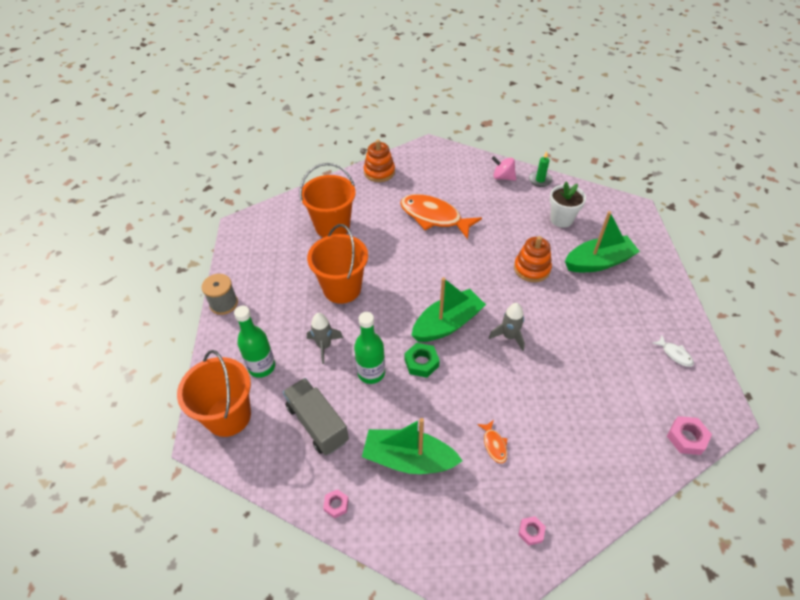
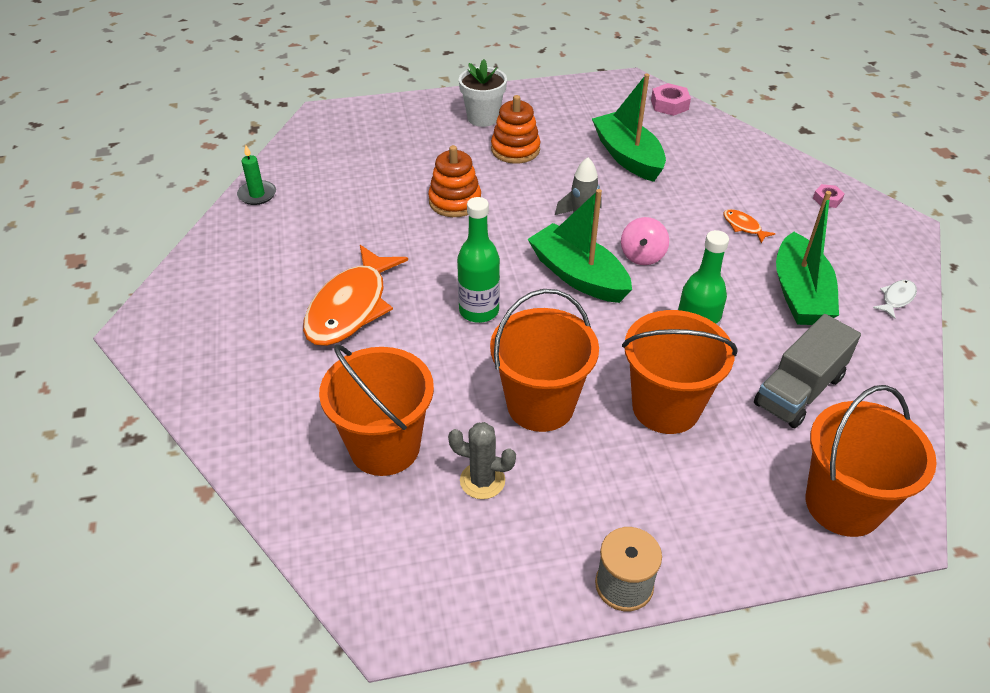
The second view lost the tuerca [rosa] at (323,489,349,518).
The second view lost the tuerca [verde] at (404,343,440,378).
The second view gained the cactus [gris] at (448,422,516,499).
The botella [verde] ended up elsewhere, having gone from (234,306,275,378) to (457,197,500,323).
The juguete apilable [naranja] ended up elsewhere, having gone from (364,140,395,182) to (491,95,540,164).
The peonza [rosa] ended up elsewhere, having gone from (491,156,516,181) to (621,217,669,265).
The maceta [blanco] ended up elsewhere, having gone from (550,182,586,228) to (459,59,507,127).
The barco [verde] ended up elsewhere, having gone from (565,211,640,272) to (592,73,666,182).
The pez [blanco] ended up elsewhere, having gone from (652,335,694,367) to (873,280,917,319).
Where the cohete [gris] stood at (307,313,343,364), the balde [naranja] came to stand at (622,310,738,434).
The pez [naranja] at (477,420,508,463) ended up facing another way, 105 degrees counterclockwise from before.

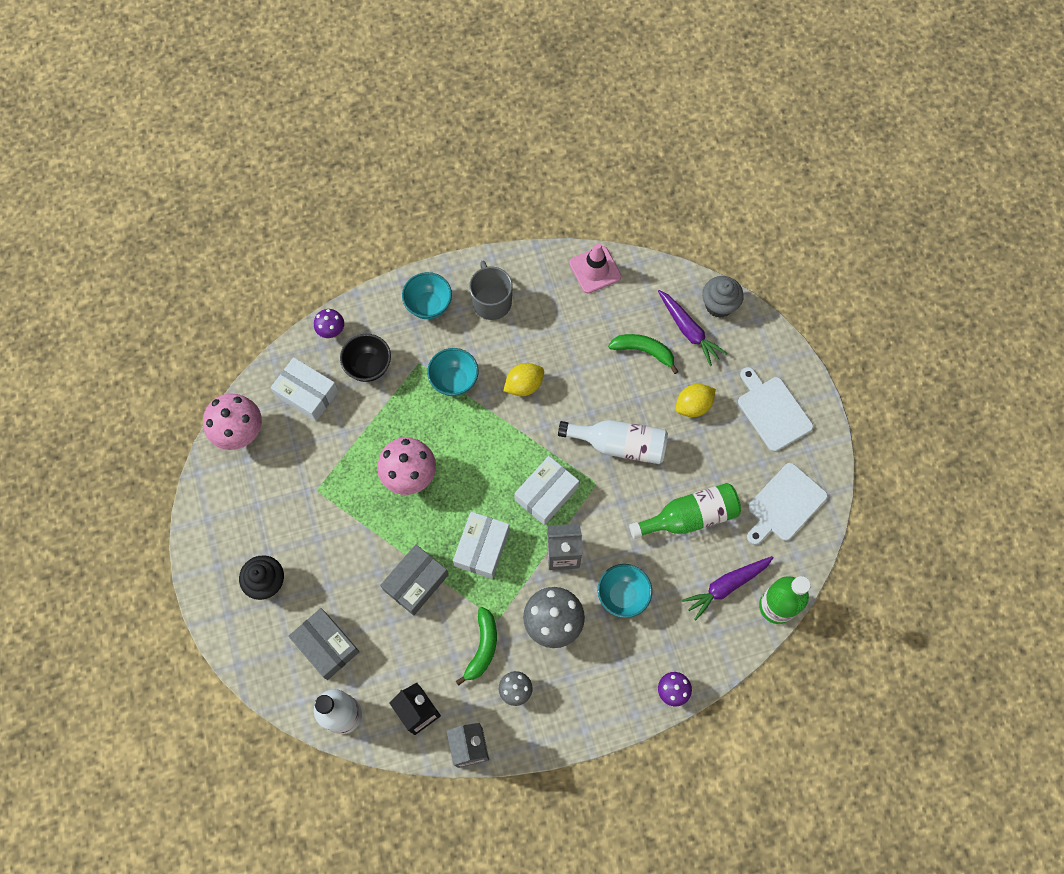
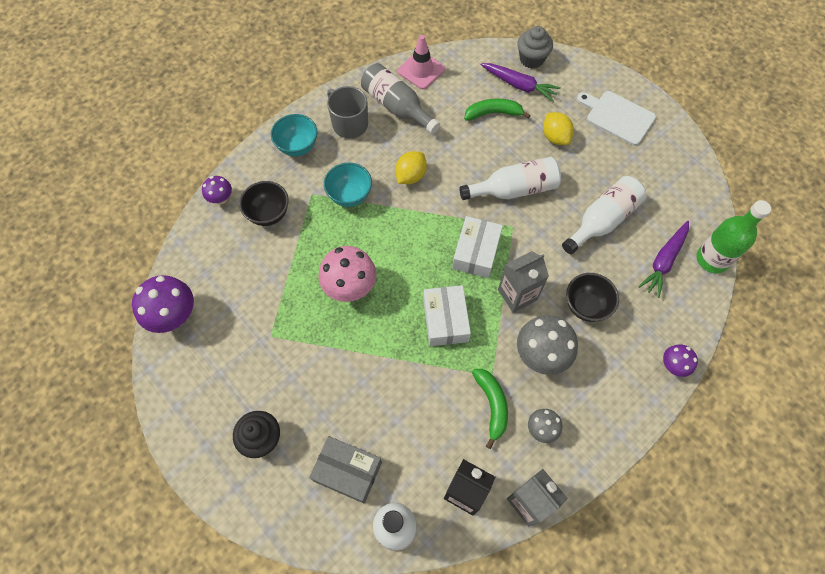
The second view lost the caja [blanco] at (270,357,338,421).
The second view lost the caja [gris] at (380,544,449,616).
The second view lost the tabla de cortar [blanco] at (747,463,828,545).
The second view gained the botella [gris] at (361,63,440,134).
What was the seta [rosa] at (203,393,262,450) turned into the seta [morado] at (132,275,194,333).
What was the cuenco [turquesa] at (598,564,652,618) turned into the cuenco [negro] at (566,273,619,322).
What was the botella [verde] at (629,483,741,539) turned into the botella [blanco] at (562,176,647,254).
The limón [amarillo] at (676,384,716,417) ended up facing another way, 60 degrees counterclockwise from before.

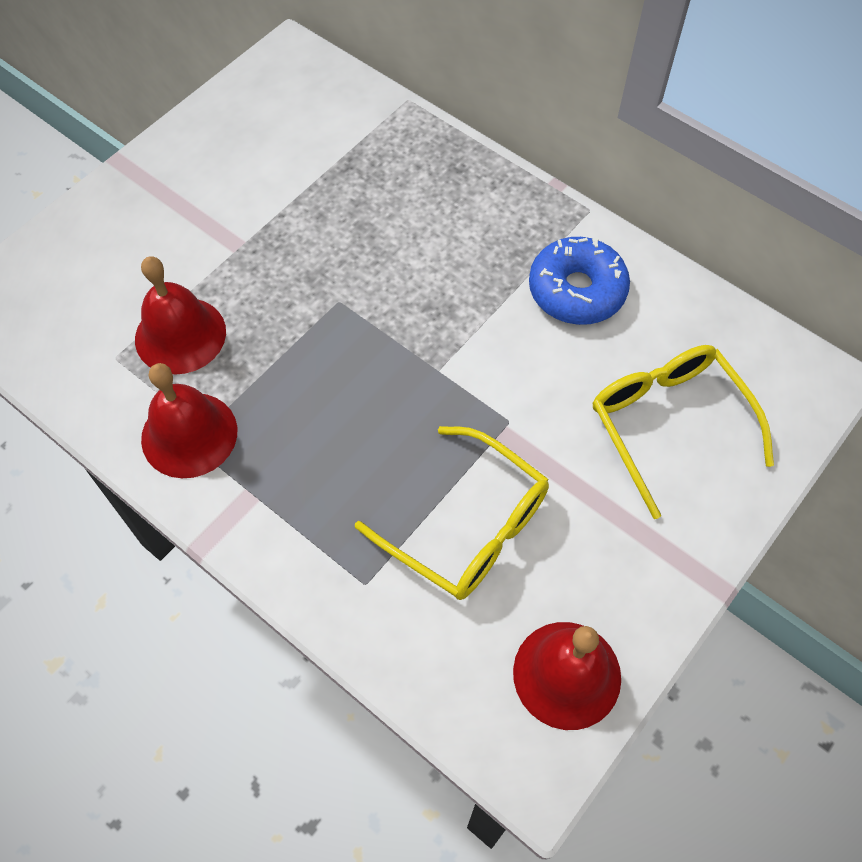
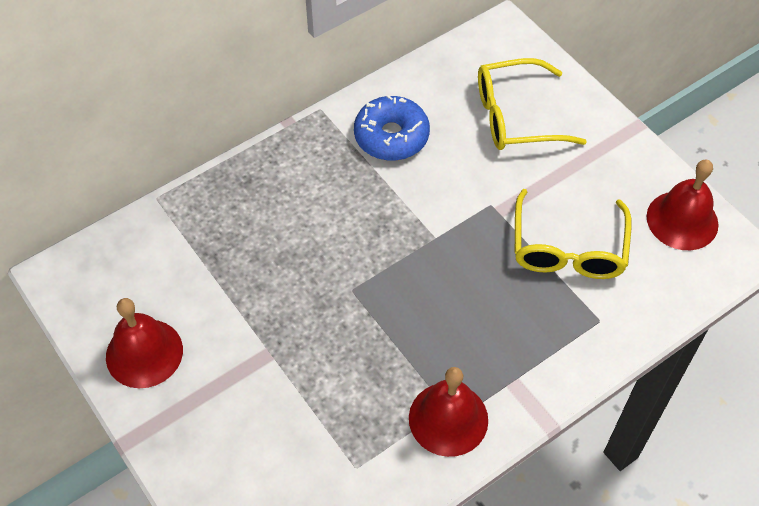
The campana [rojo] ended up elsewhere, having gone from (135,256,226,375) to (106,298,183,388).
The gafas [amarillo] at (355,426,549,600) ended up facing another way, 135 degrees clockwise from before.

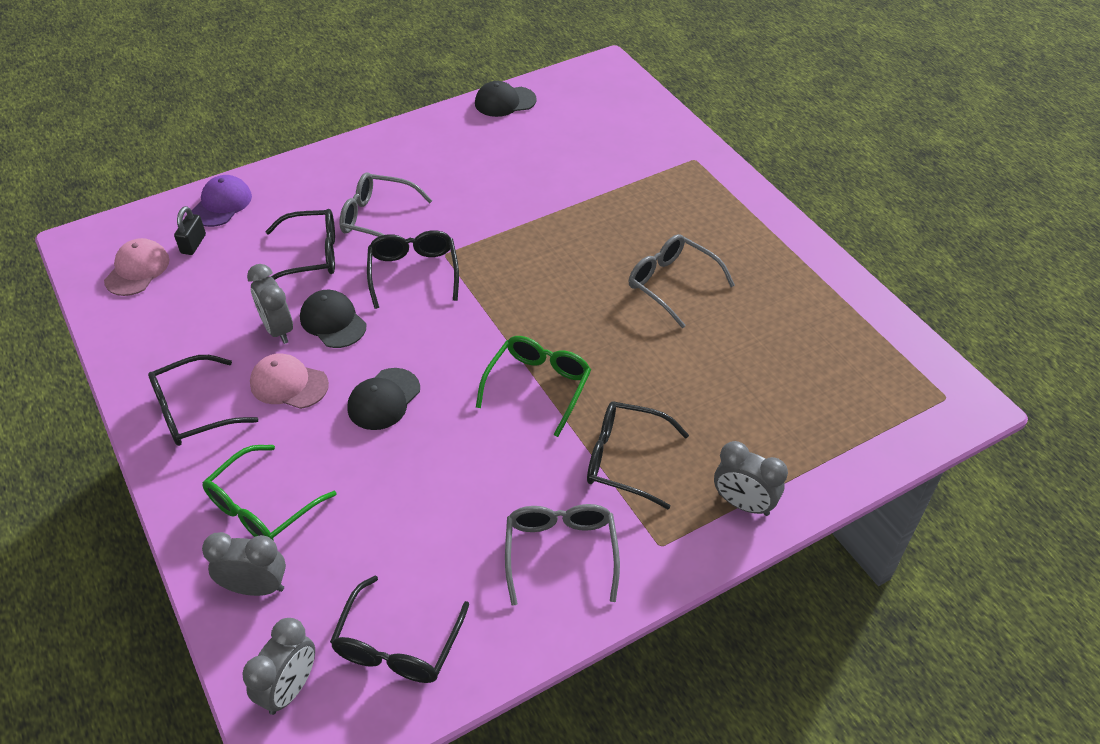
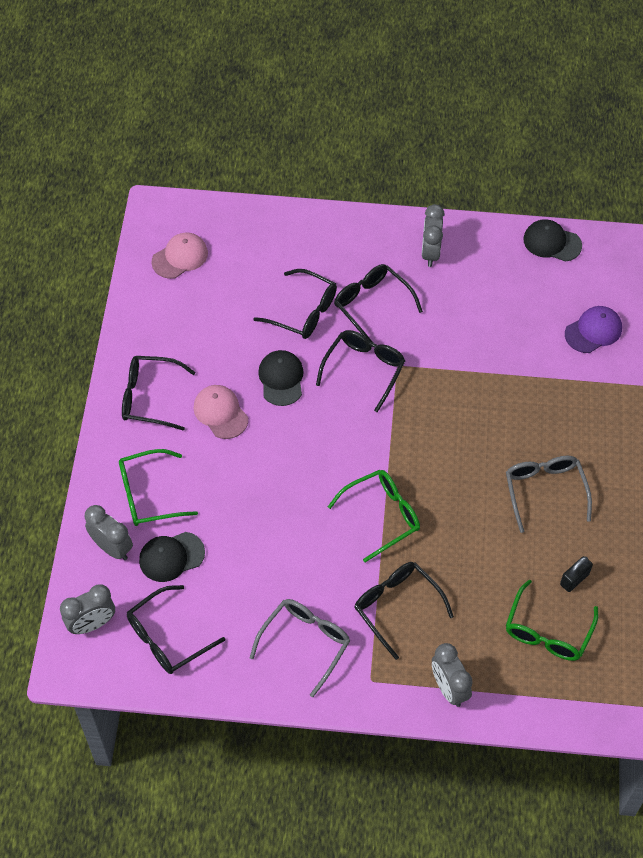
The second view gained the gafas [verde] at (506,579,598,661).
The candado [negro] ended up elsewhere, having gone from (174,206,206,255) to (560,556,593,592).
The gorra [morado] ended up elsewhere, having gone from (191,175,252,227) to (565,306,622,353).
The despertador [gris] ended up elsewhere, having gone from (247,264,293,344) to (422,204,444,267).
The gorra [negro] ended up elsewhere, having gone from (348,368,420,430) to (139,532,205,582).
What was the gafas [gris] at (339,172,433,237) turned into the gafas [negro] at (334,264,423,343).

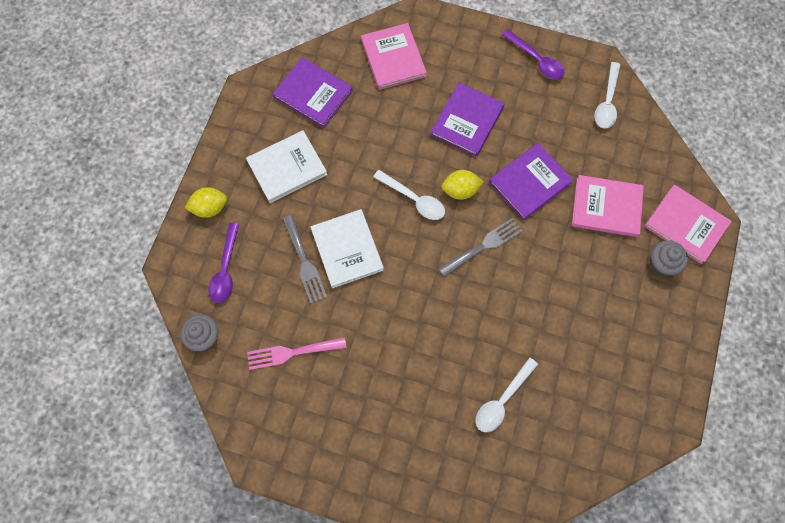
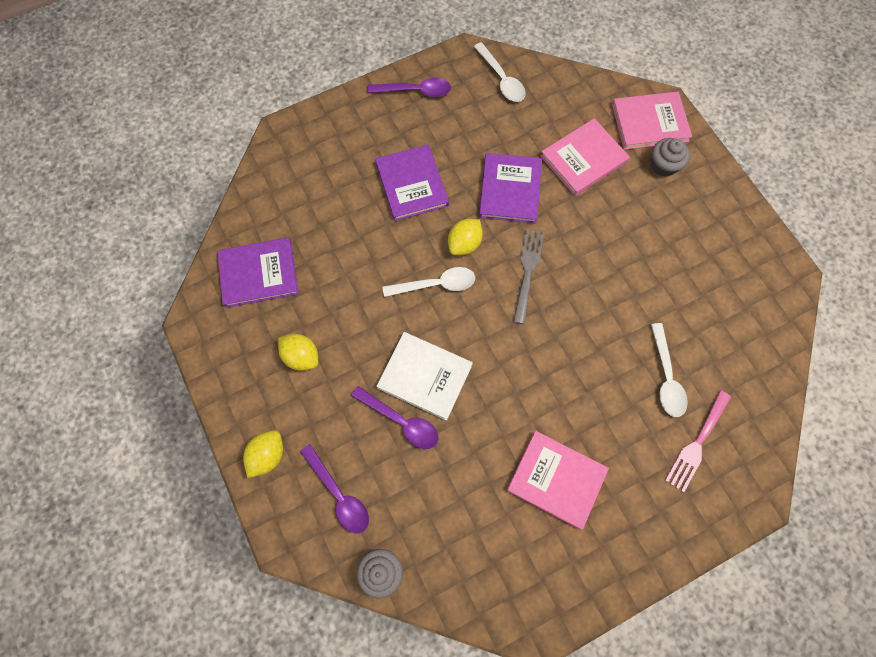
The tenedor [rosa] ended up elsewhere, having gone from (247,337,346,370) to (665,390,731,493).
The libro [rosa] ended up elsewhere, having gone from (361,23,427,90) to (507,431,609,530).
Where the libro [blanco] stood at (246,131,327,203), the limón [amarillo] came to stand at (278,334,318,371).
Where the tenedor [gris] stood at (283,215,327,304), the cuchara [morado] came to stand at (351,386,438,449).

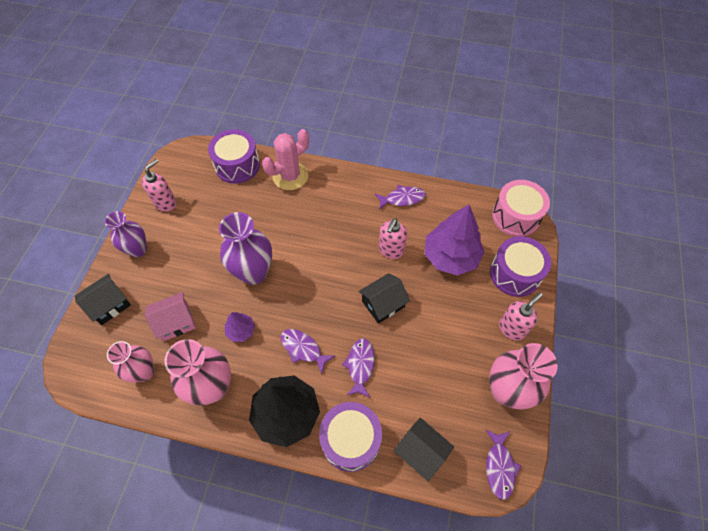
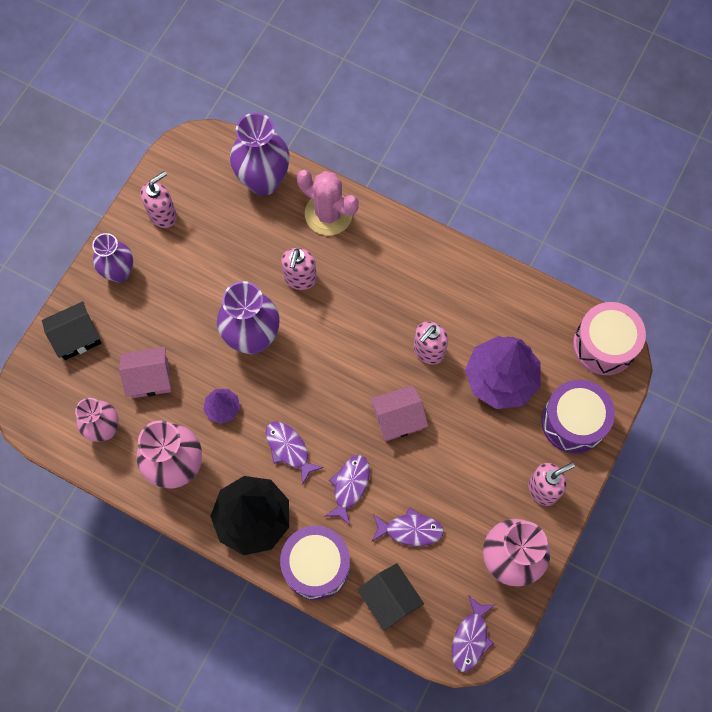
The second view gained the dispensador de jabón [rosa] at (281,248,317,290).
The pez [morado] ended up elsewhere, having gone from (375,185,426,210) to (372,507,444,546).
Where the tambor [morado] stood at (208,129,260,184), the florero [morado] came to stand at (230,113,289,196).
What was the casa [negro] at (358,273,410,324) turned into the casa [rosa] at (370,385,428,441).
The cactus [rosa] at (262,129,309,190) ended up facing another way, 60 degrees clockwise from before.

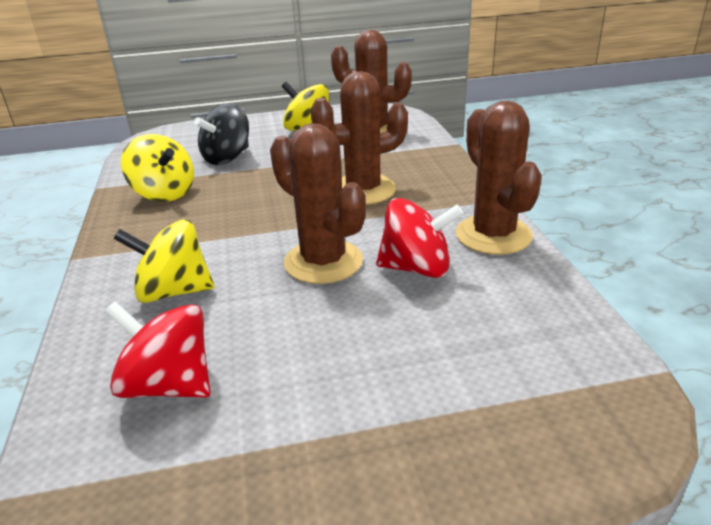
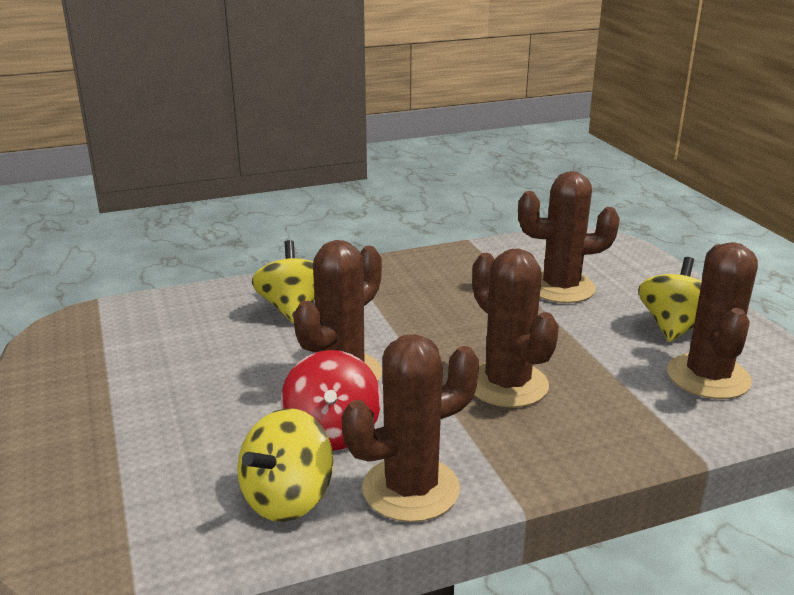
The second view lost the peonza [rojo] at (105,301,210,398).
The peonza [amarillo] ended up elsewhere, having gone from (121,134,194,202) to (237,409,333,522).
Where the peonza [negro] stood at (194,103,249,165), the cactus [marrón] came to stand at (518,171,620,303).

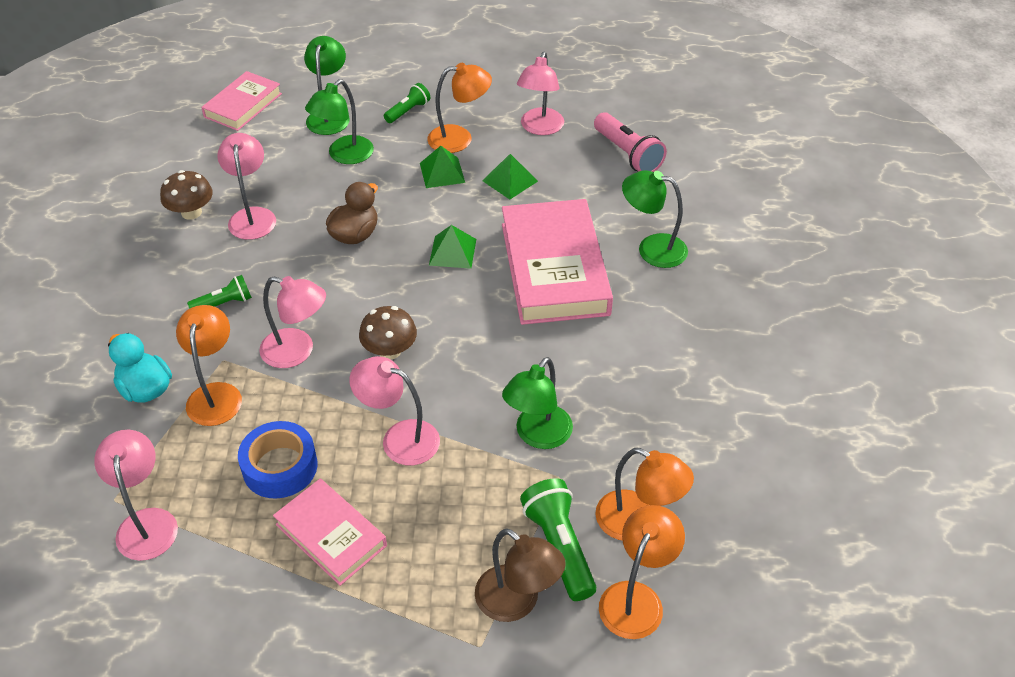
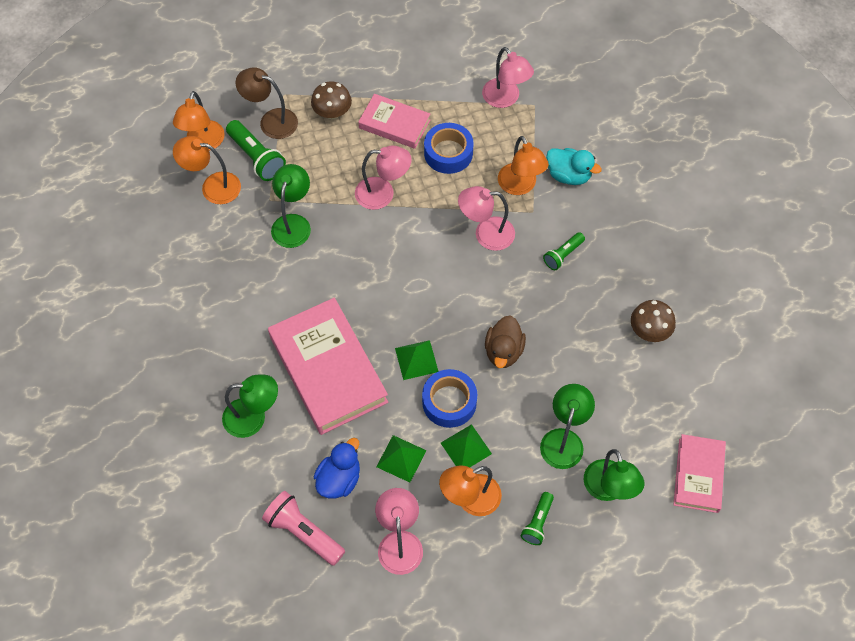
The second view lost the lámpara [rosa] at (217,133,276,240).
The second view gained the pato [azul] at (314,438,360,499).
The second view gained the cinta adhesiva [azul] at (422,369,477,428).
The seta [marrón] ended up elsewhere, having gone from (359,306,417,360) to (311,81,352,119).

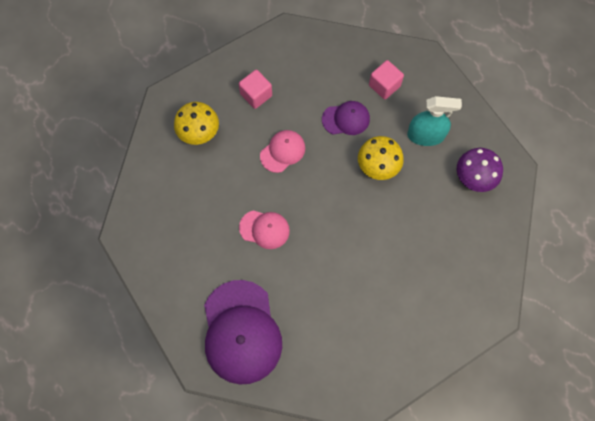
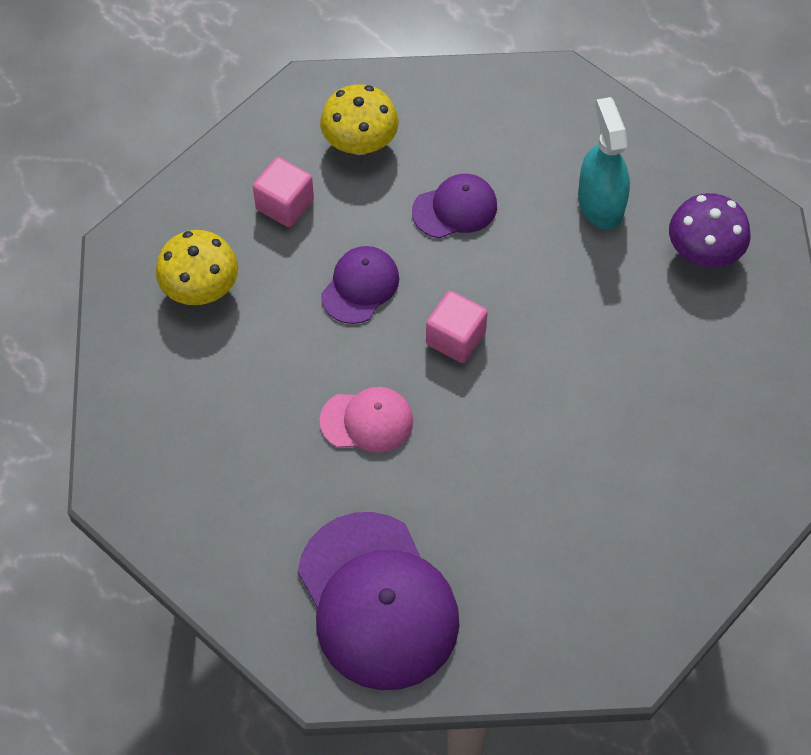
The seta [amarillo] ended up elsewhere, having gone from (358,136,404,180) to (320,84,399,155).
The cubo [rosa] ended up elsewhere, having gone from (369,60,404,99) to (426,291,488,363).
What was the gorra [rosa] at (260,130,305,173) turned into the gorra [morado] at (321,246,399,324).
The pulverizador [turquesa] at (407,96,462,146) ended up facing another way, 90 degrees counterclockwise from before.

